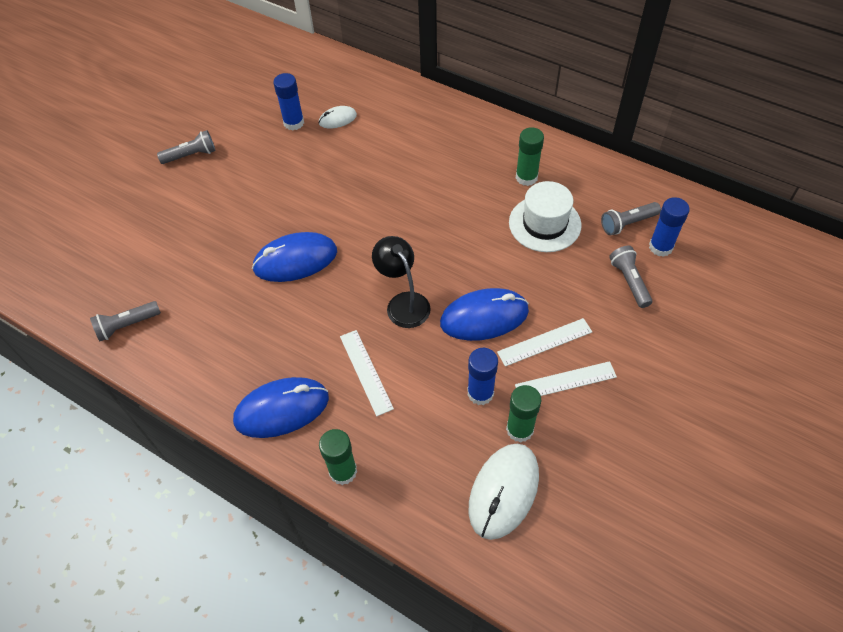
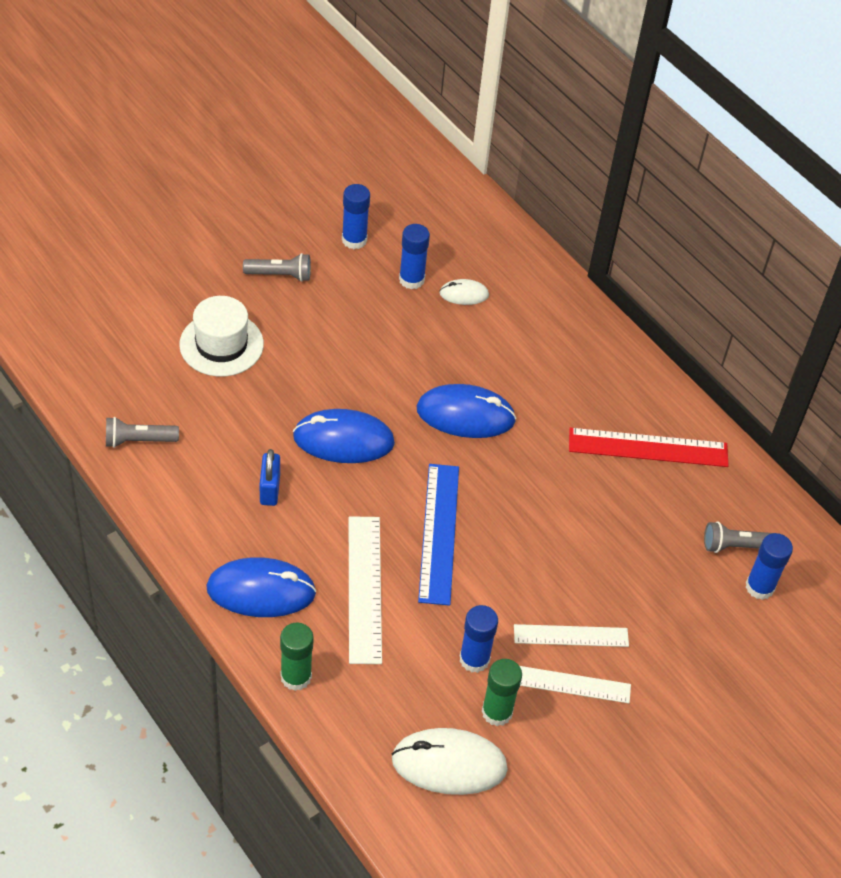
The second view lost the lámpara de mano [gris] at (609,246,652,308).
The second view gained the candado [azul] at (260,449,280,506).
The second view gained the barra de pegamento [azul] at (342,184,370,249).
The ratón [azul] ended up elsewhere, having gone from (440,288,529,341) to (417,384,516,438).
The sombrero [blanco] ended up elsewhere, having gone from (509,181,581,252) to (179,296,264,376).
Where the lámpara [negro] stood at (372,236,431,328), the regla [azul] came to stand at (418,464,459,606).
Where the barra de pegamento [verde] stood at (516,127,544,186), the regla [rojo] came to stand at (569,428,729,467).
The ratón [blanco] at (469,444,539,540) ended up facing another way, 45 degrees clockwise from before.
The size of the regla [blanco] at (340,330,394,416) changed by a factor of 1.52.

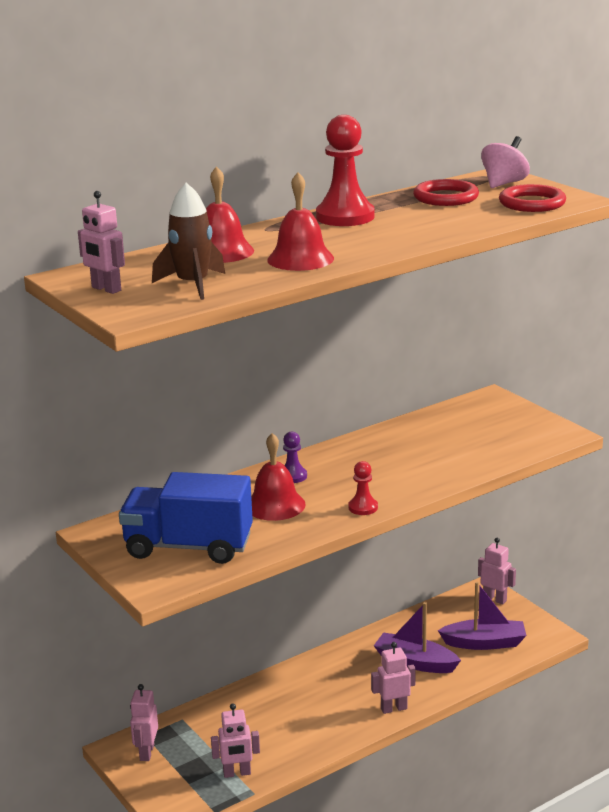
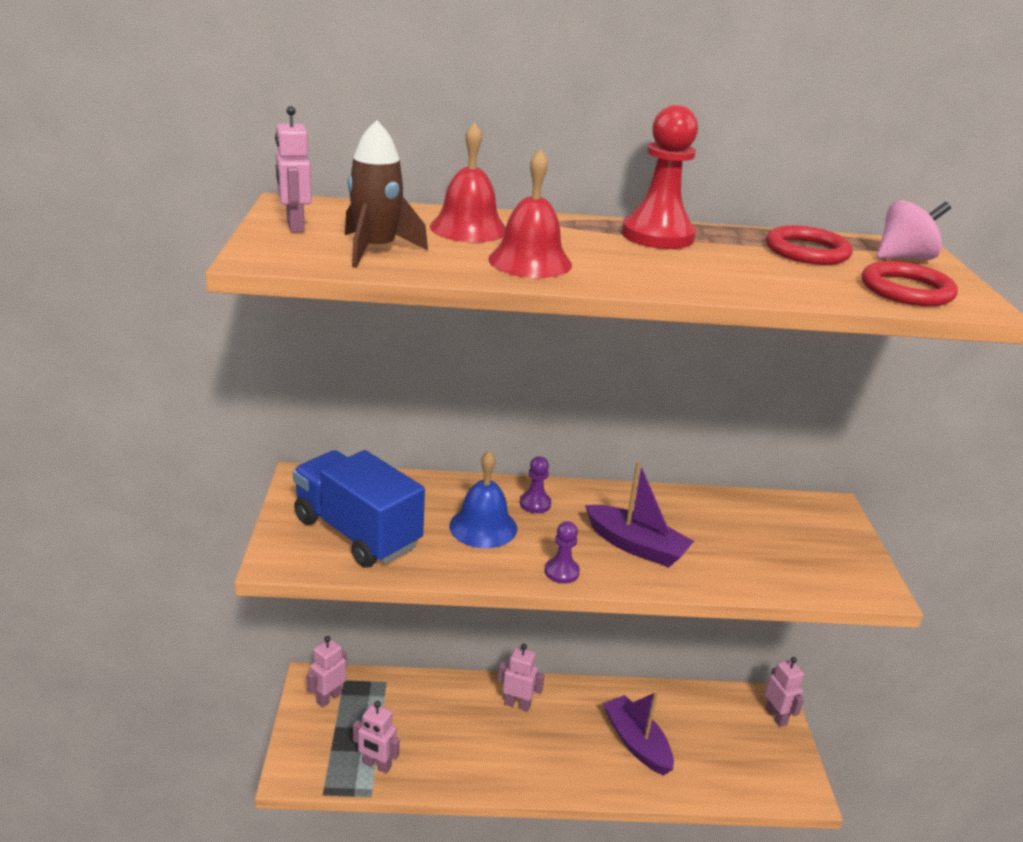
The robot [rosa] ended up elsewhere, having gone from (371,642,416,714) to (498,644,545,711).
The barco [morado] ended up elsewhere, having gone from (438,582,527,650) to (585,461,694,567).
What was the campana [rojo] at (251,433,306,521) turned into the campana [azul] at (449,451,517,548).
What was the peón [rojo] at (348,461,378,515) turned into the peón [morado] at (545,521,580,584).

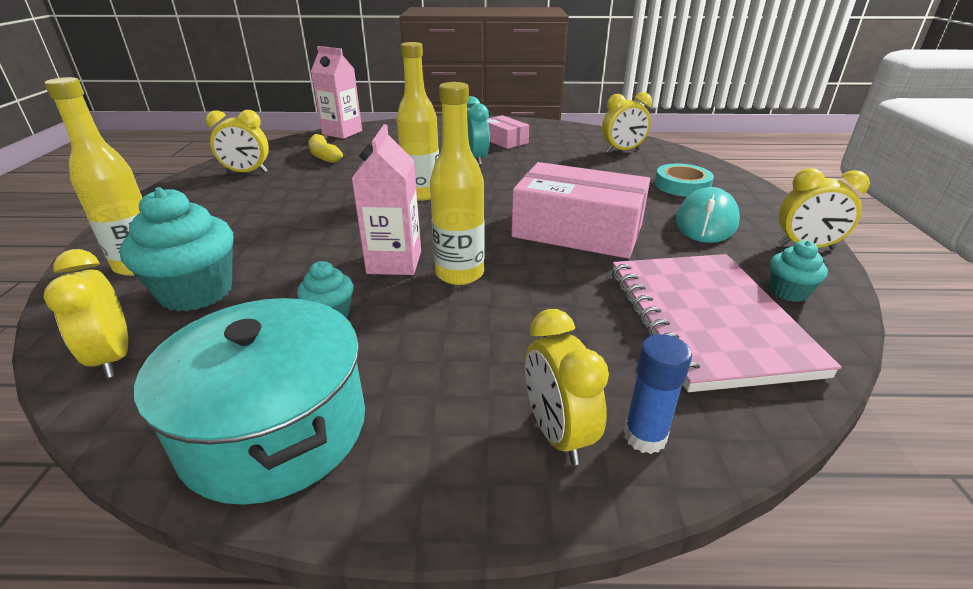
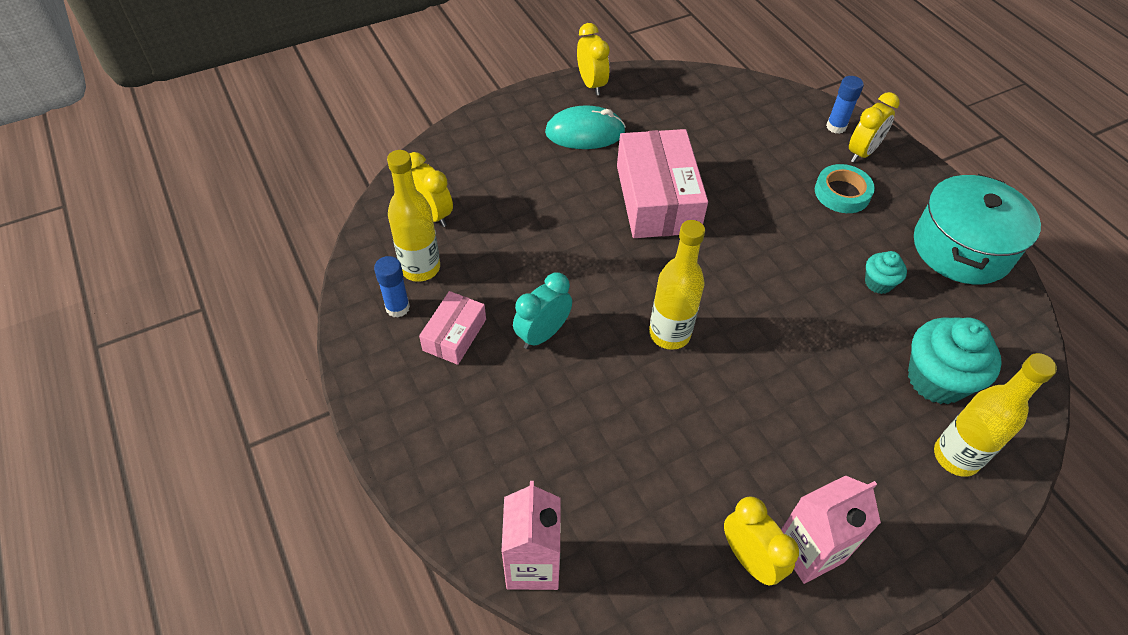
The second view lost the despertador [amarillo] at (43,249,128,378).
The second view lost the plátano [amarillo] at (308,134,343,163).
The second view lost the cuaderno [rosa] at (612,254,841,392).
The second view lost the magdalena [turquesa] at (770,240,828,302).
The second view gained the barra de pegamento [azul] at (374,256,410,318).
The cartón de leche [rosa] ended up elsewhere, having gone from (351,124,421,275) to (781,476,881,584).
The botella [amarillo] ended up elsewhere, having gone from (430,82,485,285) to (387,150,440,282).
The cinta adhesiva [turquesa] ended up elsewhere, having gone from (655,163,714,197) to (815,164,875,213).

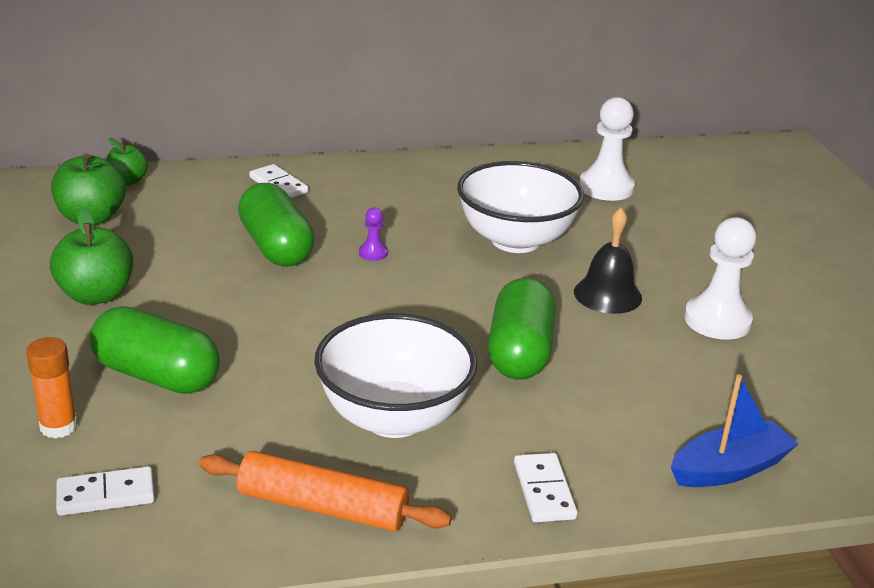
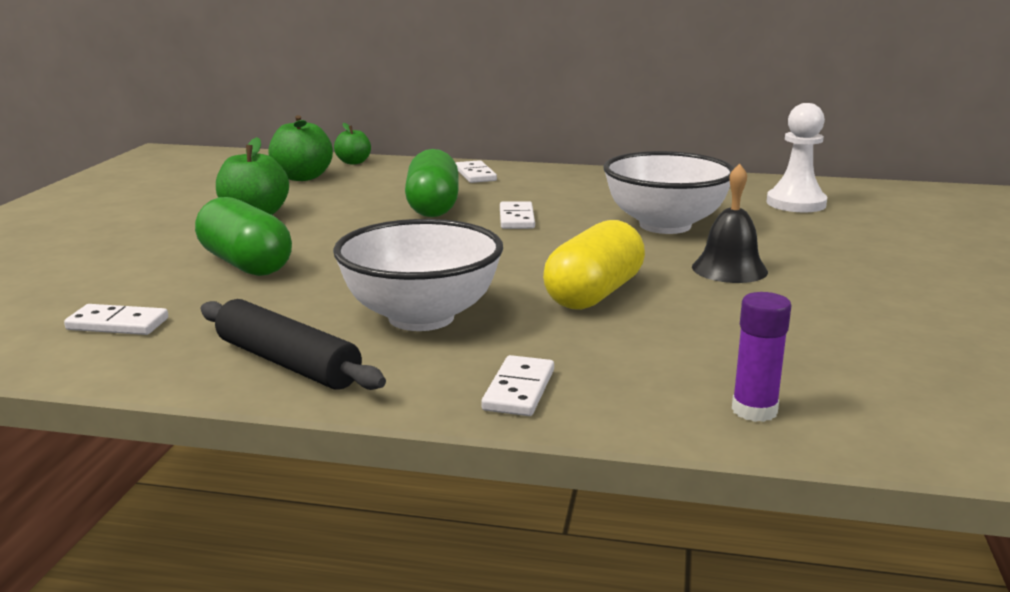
The second view lost the barra de pegamento [naranja] at (26,337,77,438).
The second view lost the peón [blanco] at (684,217,756,340).
Where the peón [morado] stood at (359,207,388,261), the ficha de dominó [blanco] came to stand at (500,201,535,229).
Where the barco [azul] stood at (671,374,798,487), the barra de pegamento [morado] came to stand at (732,292,792,422).
What was the rodillo [naranja] at (199,451,452,532) turned into the rodillo [negro] at (201,299,386,390).
What was the cápsula [verde] at (488,278,556,380) turned into the cápsula [amarillo] at (543,220,645,310).

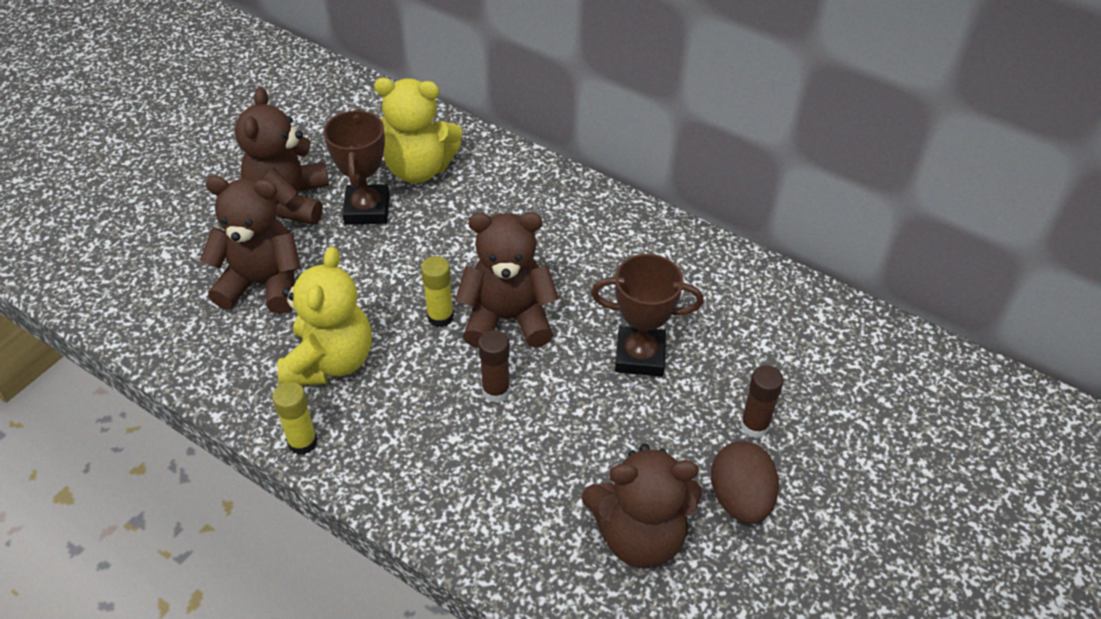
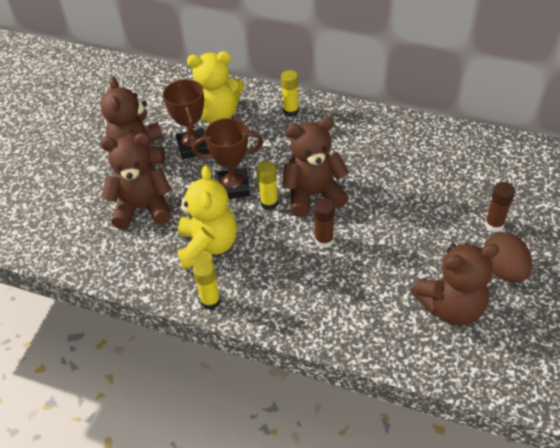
The second view gained the barra de pegamento [amarillo] at (281,70,299,117).
The trofeo [marrón] ended up elsewhere, having gone from (591,254,704,376) to (192,118,263,199).

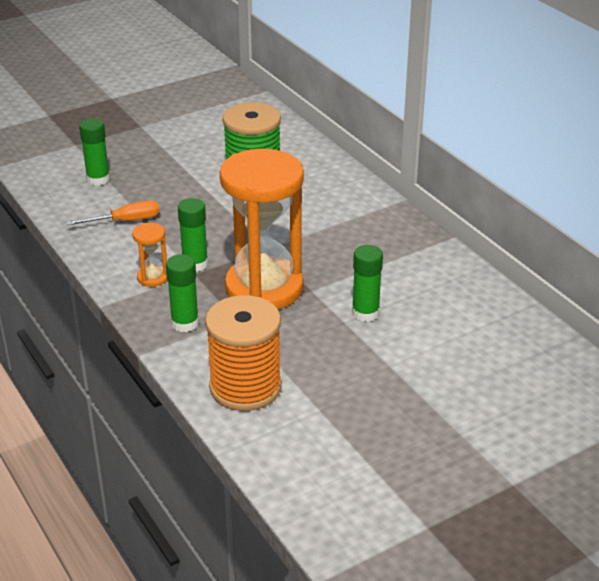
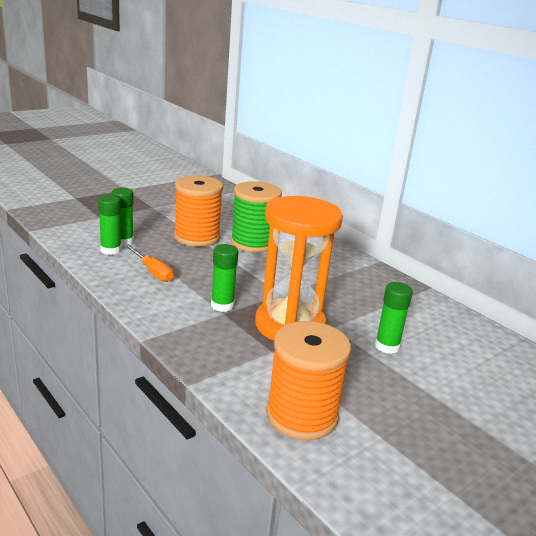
The second view lost the reloj de arena [naranja] at (132,223,167,287).
The second view gained the carrete [naranja] at (174,175,223,247).
The barra de pegamento [verde] ended up elsewhere, having gone from (166,254,199,332) to (98,195,121,255).
The destornillador [naranja] at (66,200,160,226) ended up facing another way, 75 degrees clockwise from before.

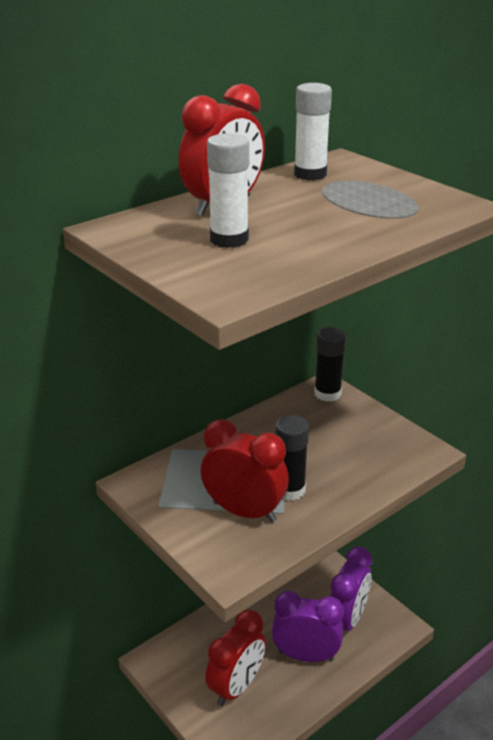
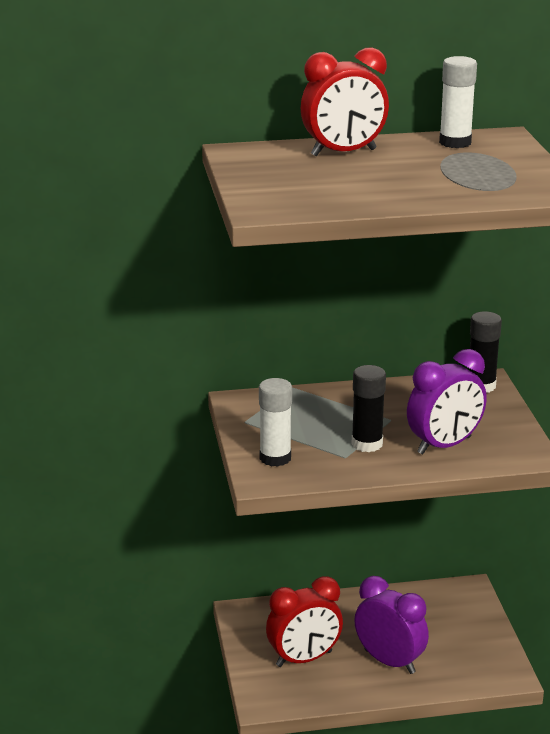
The second view lost the despertador [rojo] at (201,419,289,523).
The barra de pegamento [blanco] ended up elsewhere, having gone from (207,133,249,248) to (259,378,292,467).
The despertador [morado] ended up elsewhere, having gone from (330,547,372,631) to (407,349,487,455).

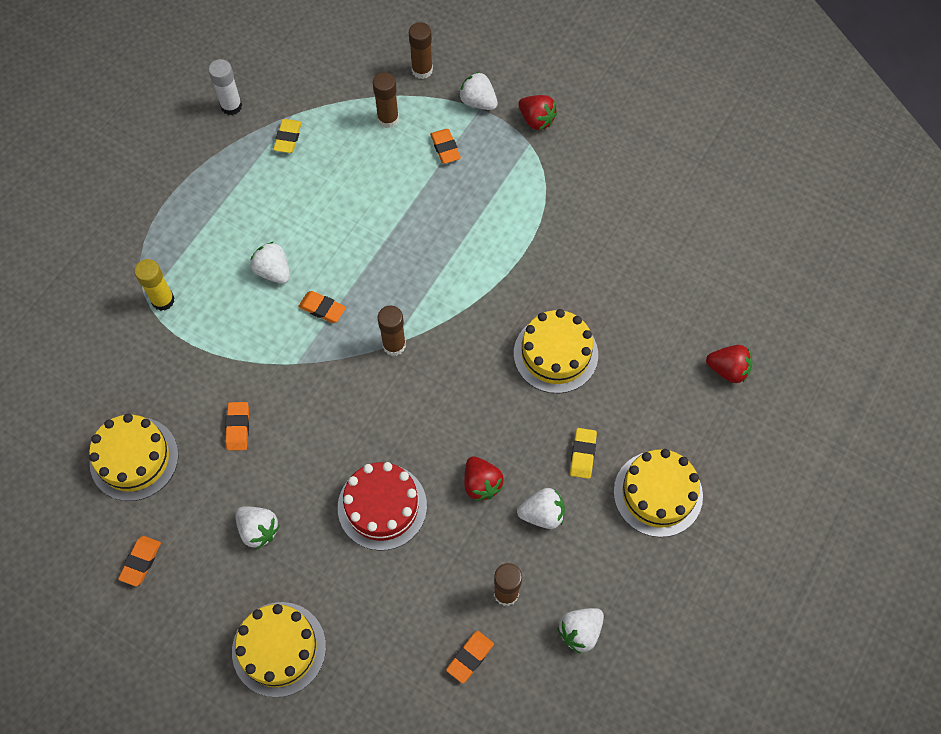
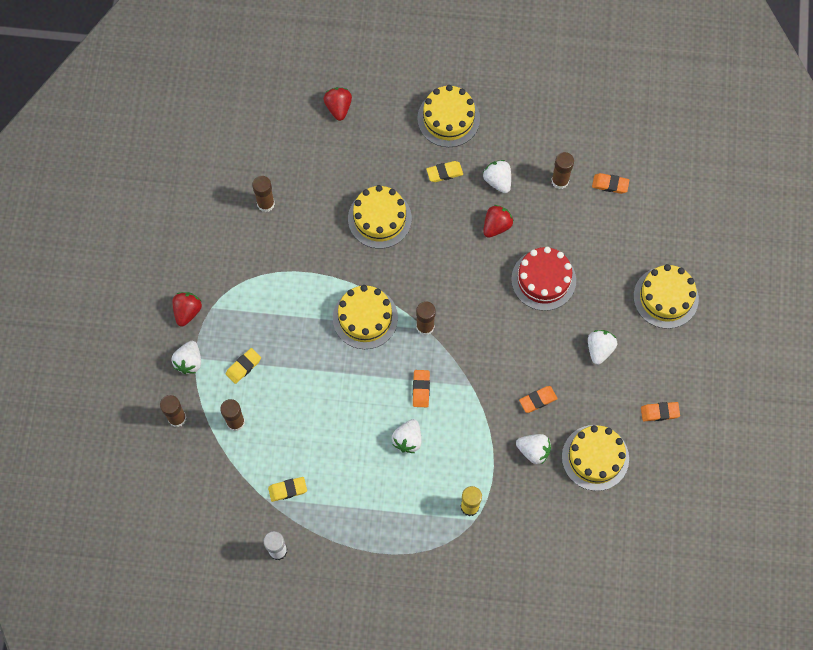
The second view gained the barra de pegamento [marrón] at (252,176,275,212).
The second view gained the tarta [amarillo] at (333,285,398,349).
The fresa [blanco] ended up elsewhere, having gone from (557,608,604,654) to (516,434,551,464).
What was the goma de borrar [naranja] at (430,129,461,164) turned into the goma de borrar [amarillo] at (226,348,261,384).

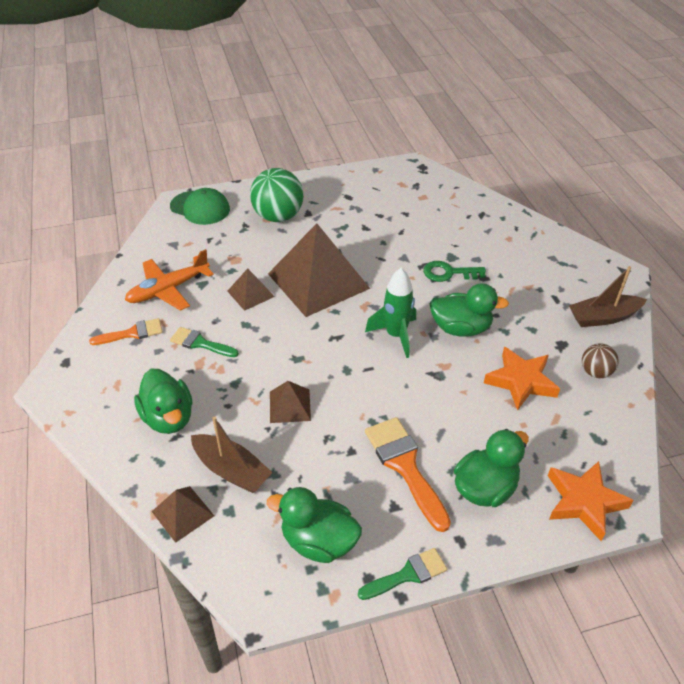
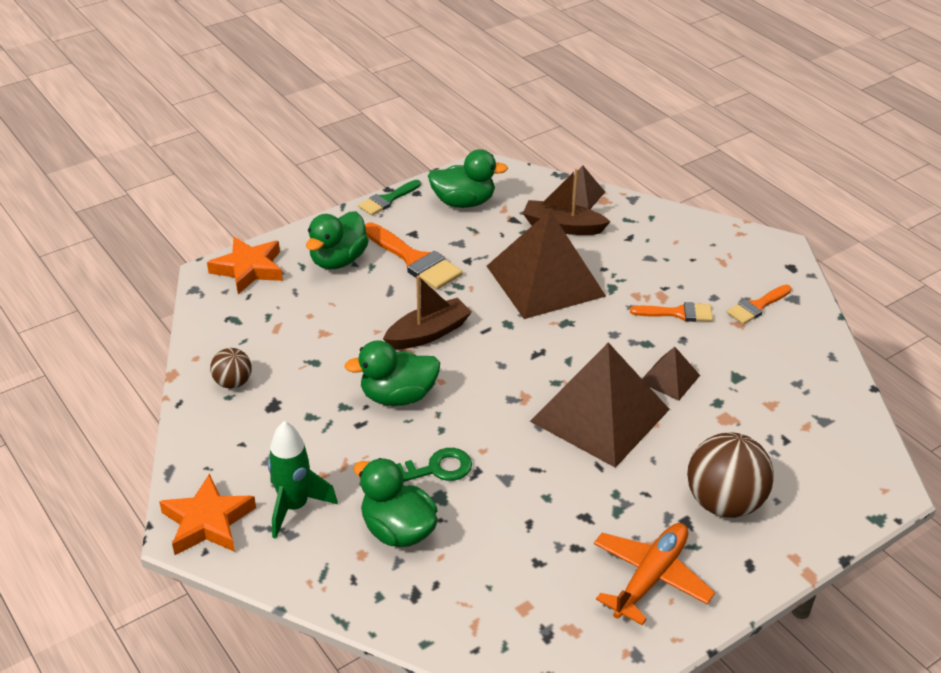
The second view lost the gorra [verde] at (170,188,230,225).
The avión [naranja] ended up elsewhere, having gone from (125,249,214,311) to (594,523,715,625).
The pato [verde] ended up elsewhere, having gone from (134,369,192,434) to (354,458,438,547).
The cohete [verde] ended up elsewhere, having gone from (365,268,416,358) to (268,421,338,539).
The estrella [naranja] ended up elsewhere, having gone from (484,347,560,411) to (159,474,256,555).
The barco [marrón] ended up elsewhere, having gone from (569,266,647,327) to (383,275,472,349).
What was the pincel [verde] at (170,327,239,357) turned into the pincel [naranja] at (630,302,713,322).
What was the pelota [verde] at (250,168,303,222) turned into the pelota [marrón] at (687,432,774,518).
The size of the pirámide [marrón] at (270,381,311,423) changed by a factor of 2.18.

